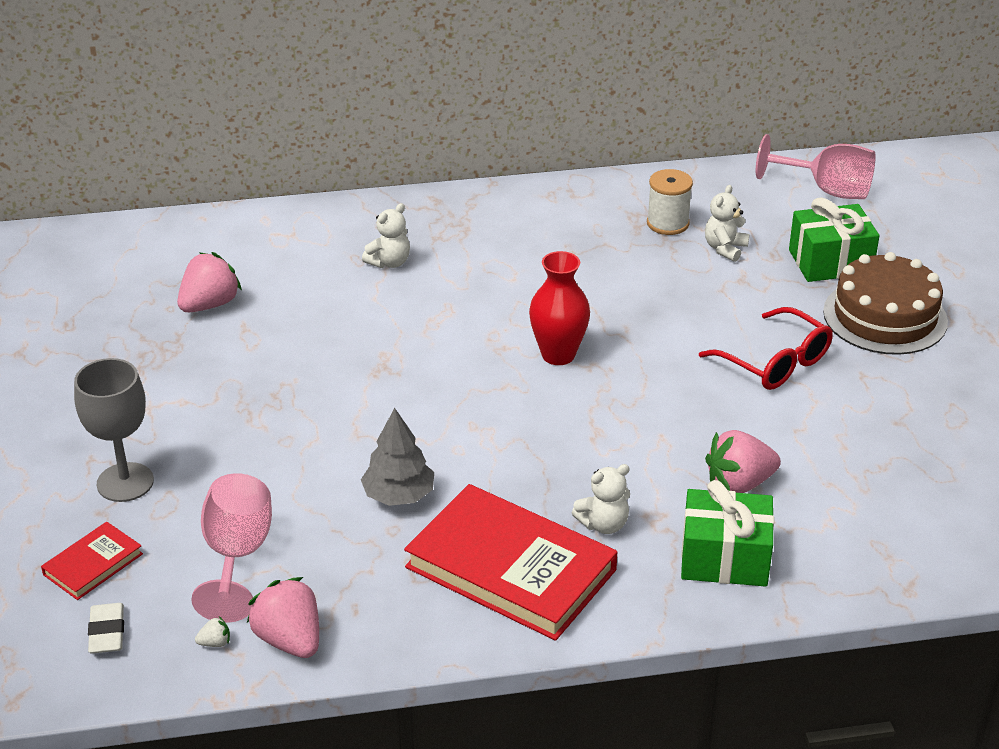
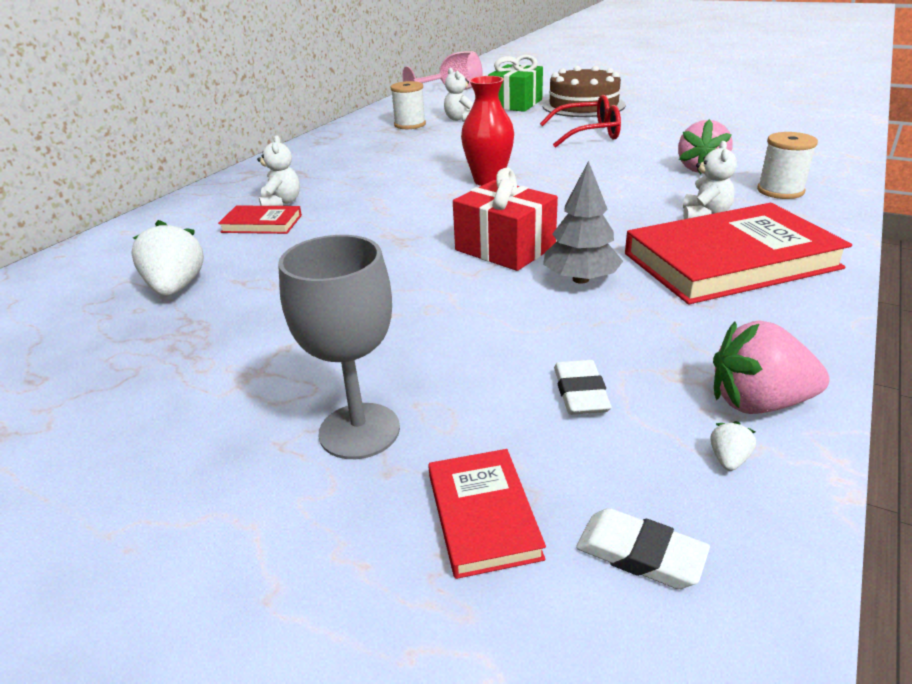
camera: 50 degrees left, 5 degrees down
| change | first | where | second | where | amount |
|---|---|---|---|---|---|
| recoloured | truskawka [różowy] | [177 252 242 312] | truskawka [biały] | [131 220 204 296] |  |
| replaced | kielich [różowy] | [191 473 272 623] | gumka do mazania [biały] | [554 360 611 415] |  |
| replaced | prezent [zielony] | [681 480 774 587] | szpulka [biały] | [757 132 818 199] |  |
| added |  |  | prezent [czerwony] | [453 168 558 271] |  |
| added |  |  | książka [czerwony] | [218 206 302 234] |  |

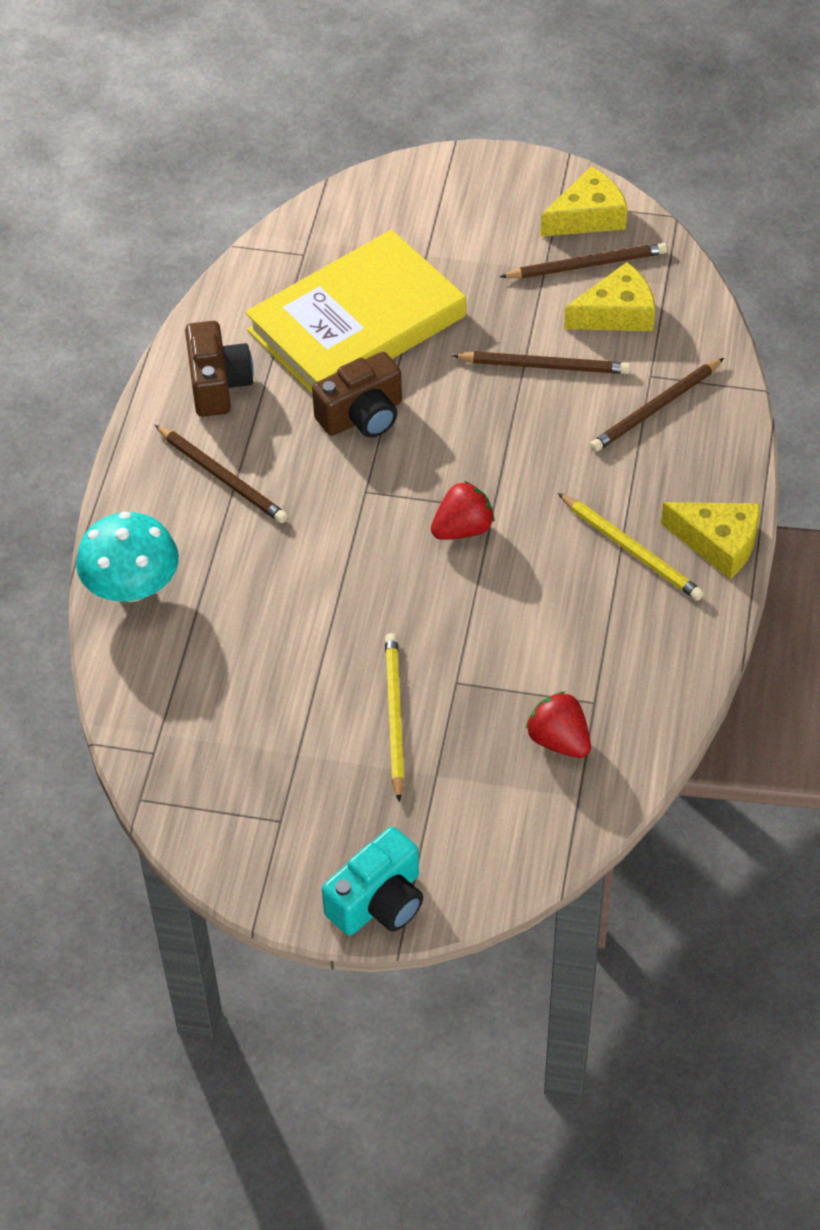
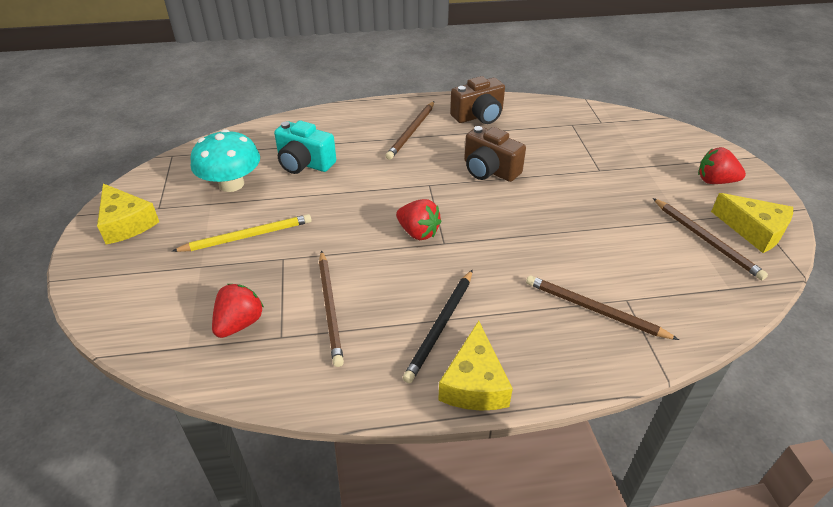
camera: 70 degrees right, 10 degrees down
| change | first | where | second | where | amount |
|---|---|---|---|---|---|
| removed | książka [żółty] | [245 230 466 394] |  |  |  |
| moved | ser [żółty] | [564 262 655 331] |  | [97 184 159 245] |  |
| moved | ołówek [brązowy] | [451 351 630 374] |  | [319 250 344 367] |  |
| recoloured | ołówek [żółty] | [558 493 704 601] | ołówek [czarny] | [403 269 473 383] |  |
| moved | grzyb [turkusowy] | [76 511 179 602] |  | [191 129 260 192] |  |
| moved | aparat fotograficzny [turkusowy] | [322 827 423 936] |  | [274 120 336 174] |  |
| added |  |  | truskawka [czerwony] | [698 147 746 184] |  |

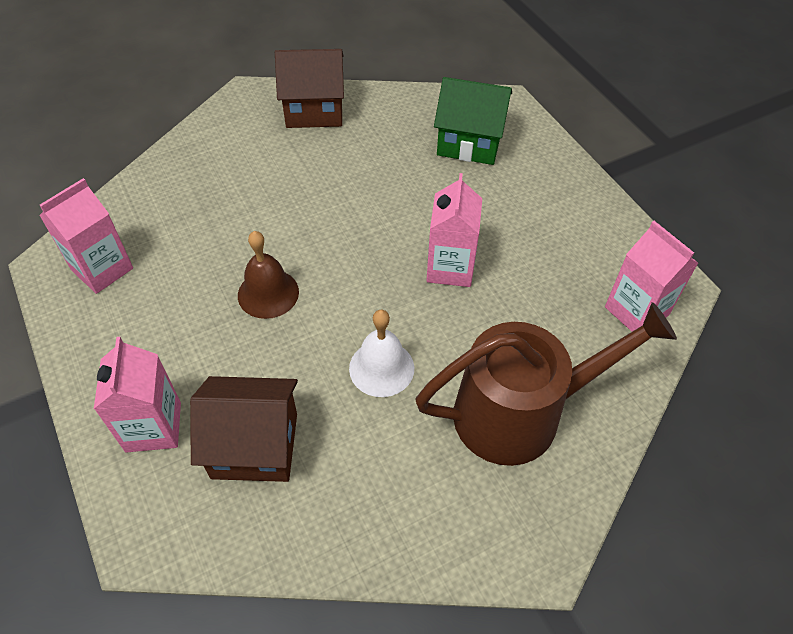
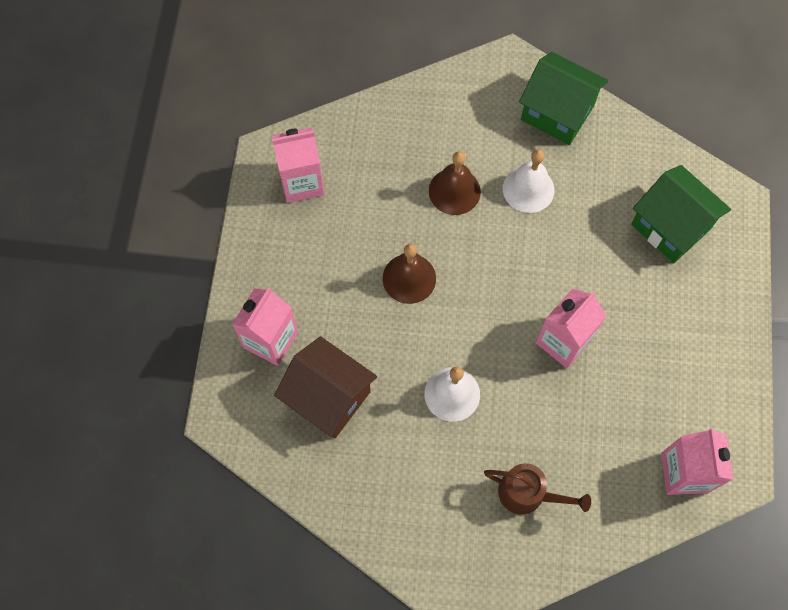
camera: 35 degrees right, 15 degrees up
| change | first | where | second | where | amount |
|---|---|---|---|---|---|
| recoloured | domek [brązowy] | [275 49 344 128] | domek [zielony] | [519 52 608 145] |  |
| resized | konewka [brązowy] | [415 302 677 466] |  | [484 463 591 515] | x0.51 |
| added |  |  | dzwonek [biały] | [503 149 555 213] |  |
| added |  |  | dzwonek [brązowy] | [429 151 481 215] |  |

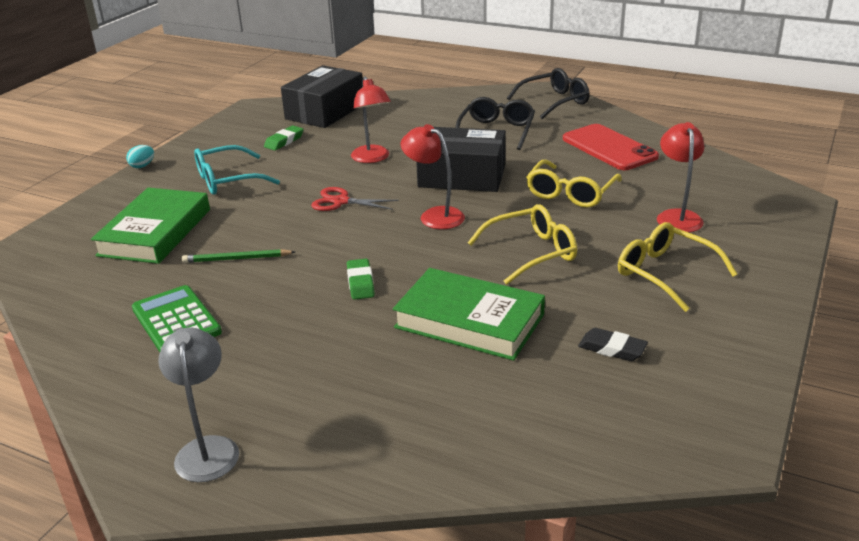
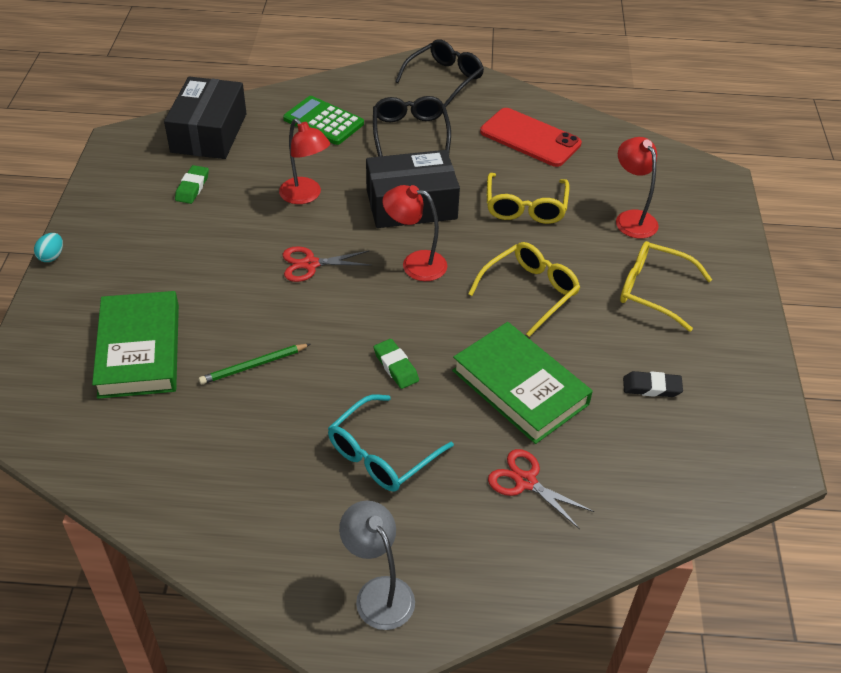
camera: 25 degrees left, 15 degrees up
| change | first | where | second | where | amount |
|---|---|---|---|---|---|
| moved | okulary [turkusowy] | [194 145 280 195] |  | [328 394 454 492] |  |
| turned | książka [zielony] | [393 268 545 361] |  | [452 322 593 444] | 45 degrees clockwise |
| moved | kalkulator [zielony] | [132 285 222 352] |  | [283 96 364 145] |  |
| added |  |  | nożyczki [czerwony] | [488 449 594 529] |  |

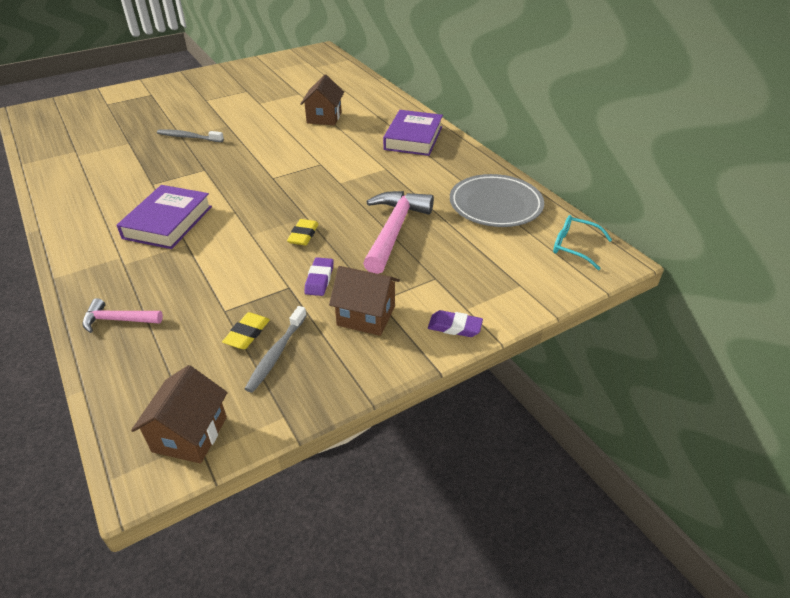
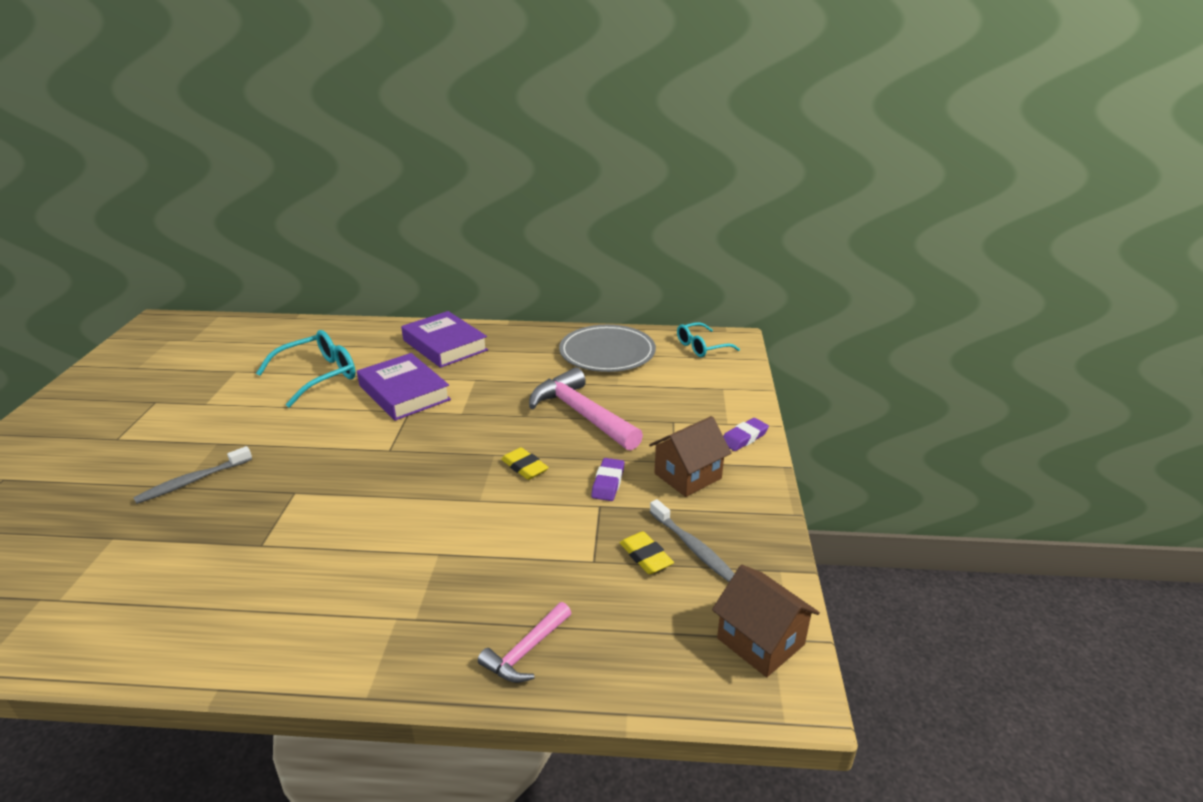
camera: 55 degrees left, 10 degrees down
| change | first | where | second | where | amount |
|---|---|---|---|---|---|
| replaced | domek [brązowy] | [300 75 344 125] | okulary [turkusowy] | [256 330 356 408] |  |
| moved | książka [fioletowy] | [116 185 212 249] |  | [357 353 451 421] |  |
| turned | gumka do mazania [fioletowy] | [304 257 334 296] |  | [591 458 625 501] | 60 degrees clockwise |

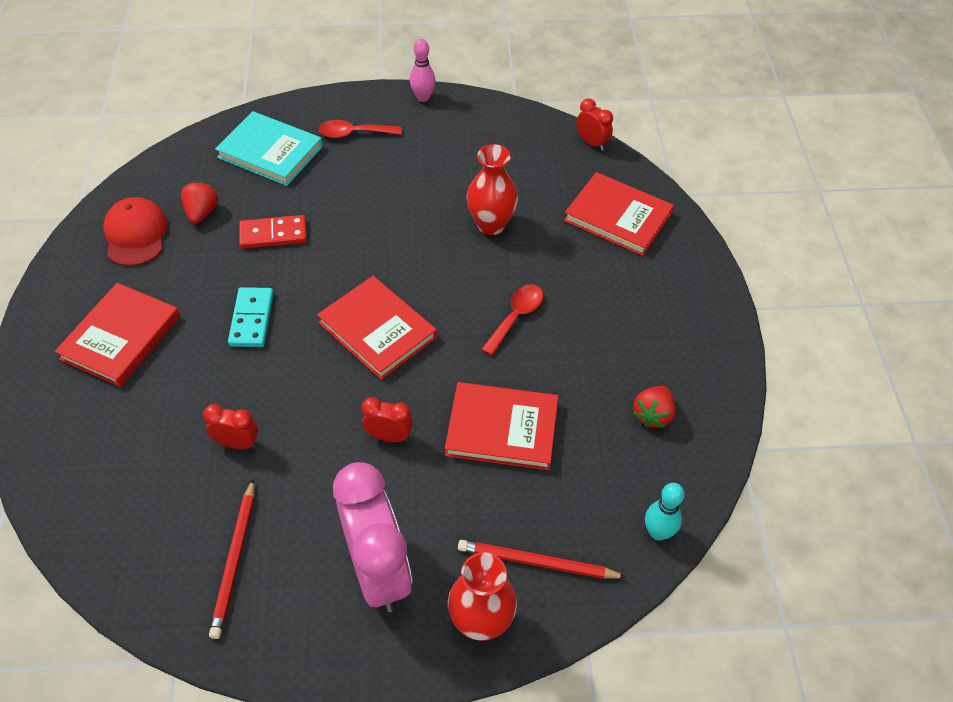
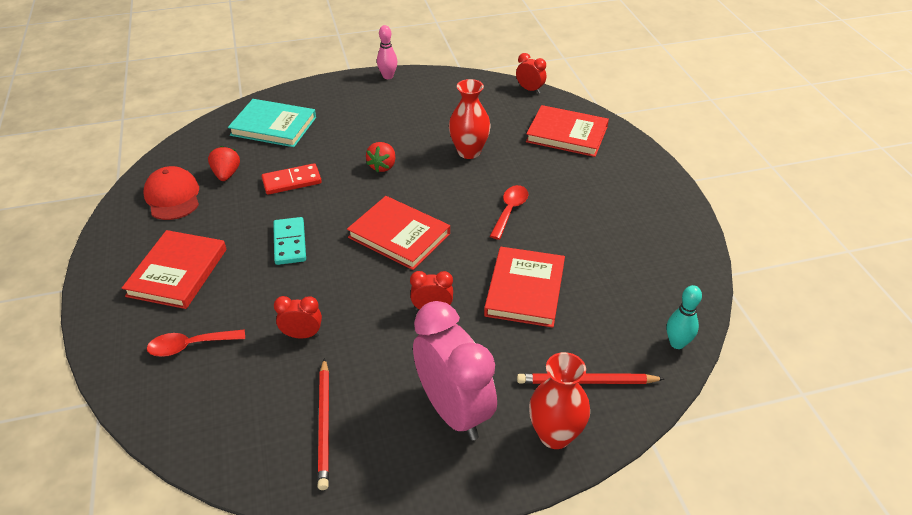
camera: 10 degrees left, 10 degrees down
| change | first | where | second | where | amount |
|---|---|---|---|---|---|
| moved | łyżka [czerwony] | [318 120 402 138] |  | [147 329 245 357] |  |
| turned | książka [czerwony] | [445 382 558 471] |  | [484 247 565 328] | 75 degrees counterclockwise |
| moved | truskawka [czerwony] | [633 386 675 428] |  | [366 142 396 172] |  |

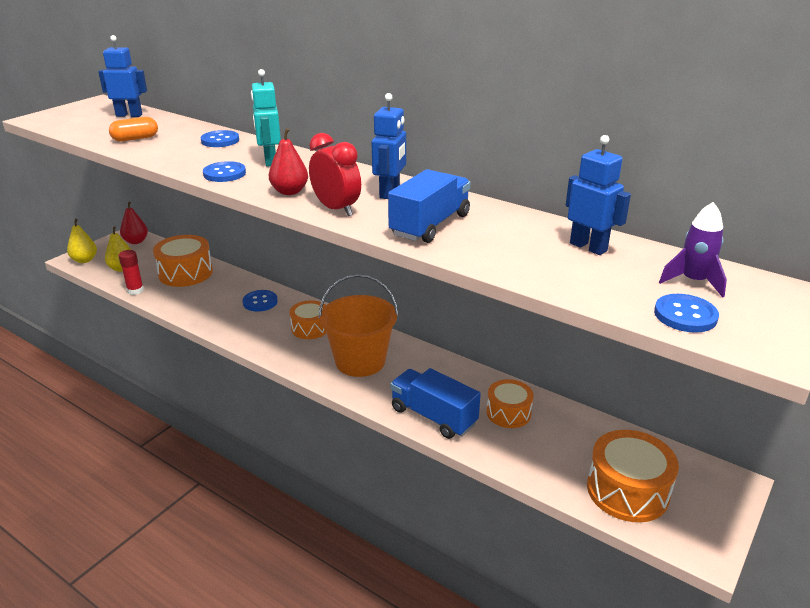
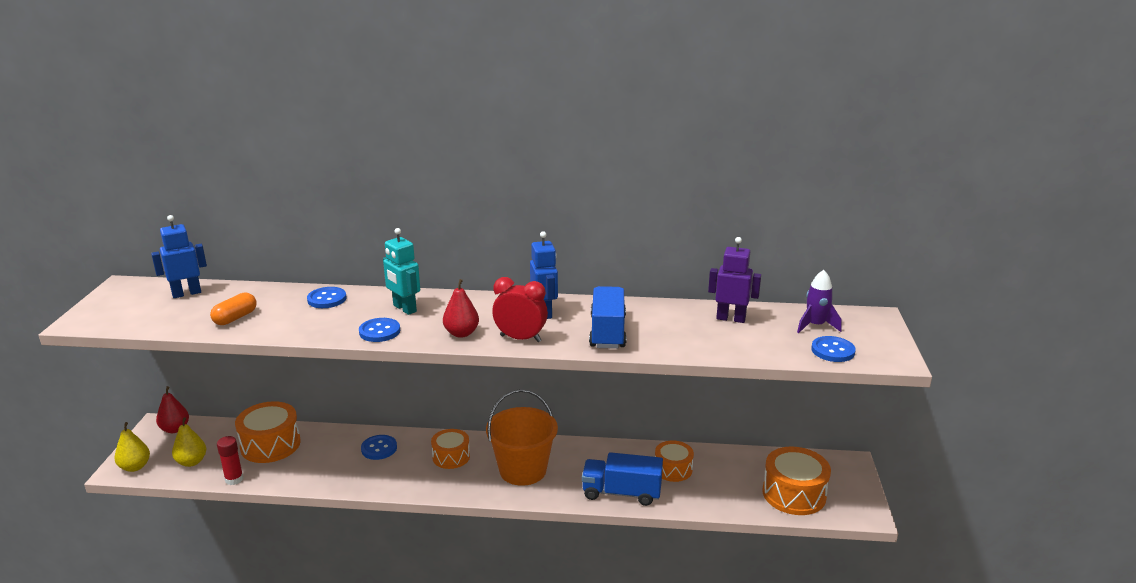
camera: 30 degrees left, 5 degrees down
| change | first | where | second | where | amount |
|---|---|---|---|---|---|
| recoloured | robot [niebieski] | [566 135 631 255] | robot [fioletowy] | [708 237 761 323] |  |

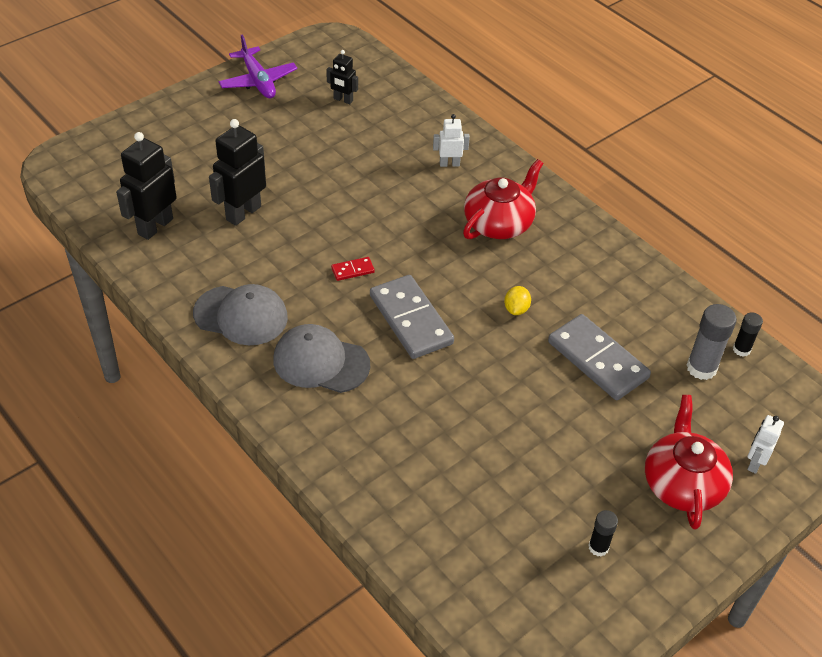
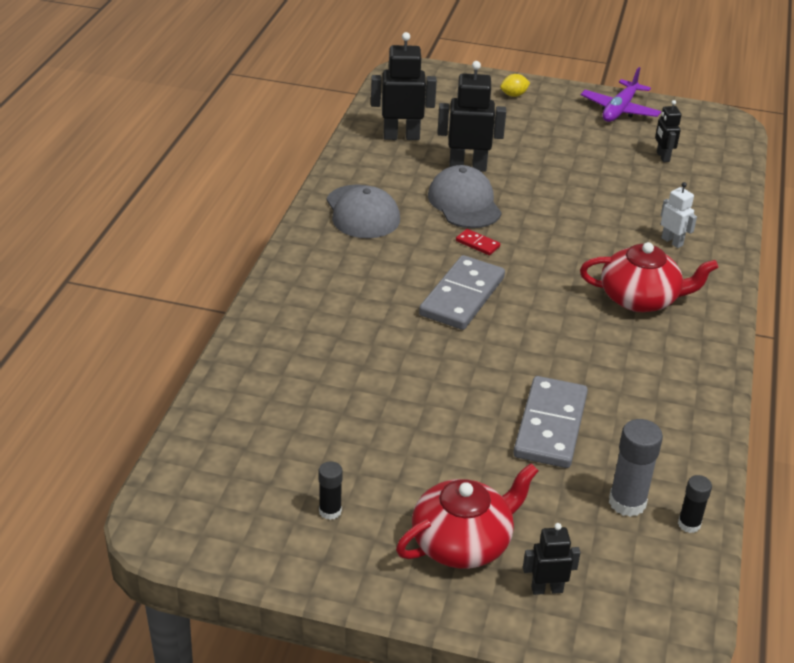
camera: 55 degrees right, 10 degrees down
| change | first | where | second | where | amount |
|---|---|---|---|---|---|
| moved | cytryna [żółty] | [504 286 531 315] |  | [500 74 530 97] |  |
| moved | czapka [szary] | [273 324 370 393] |  | [428 165 502 228] |  |
| recoloured | robot [biały] | [747 415 784 474] | robot [czarny] | [523 523 581 595] |  |

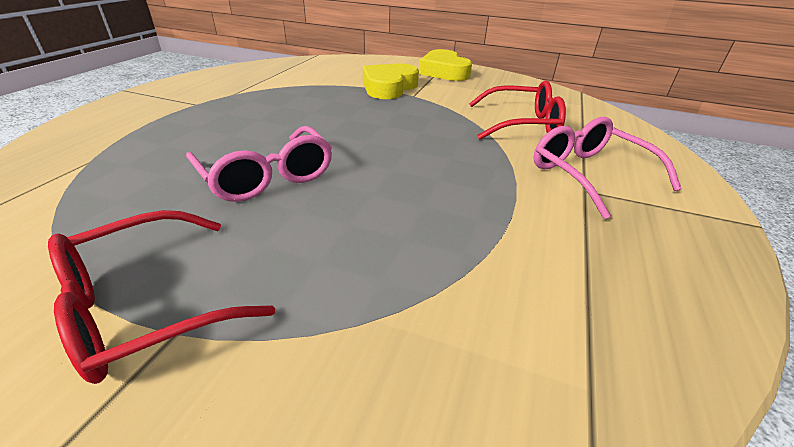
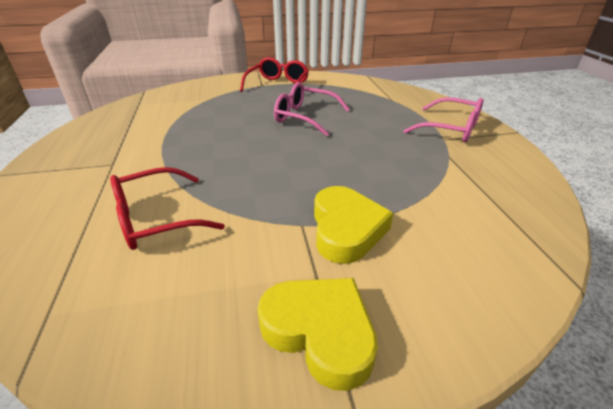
camera: 150 degrees right, 0 degrees up
| change | first | where | second | where | amount |
|---|---|---|---|---|---|
| moved | okulary [różowy] | [533 117 682 219] |  | [403 97 484 142] |  |

